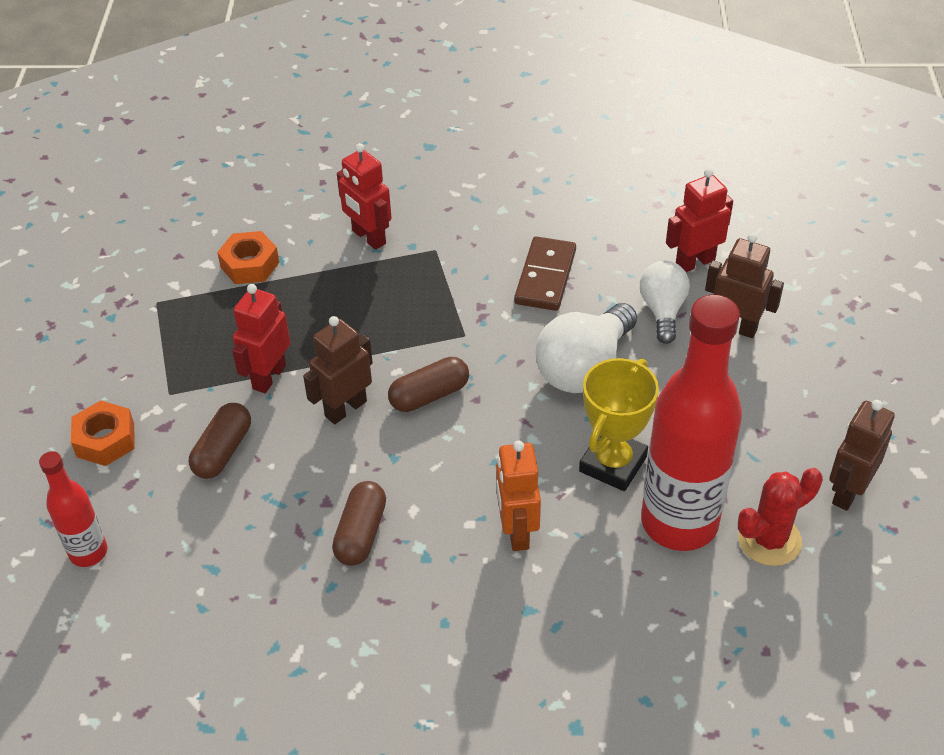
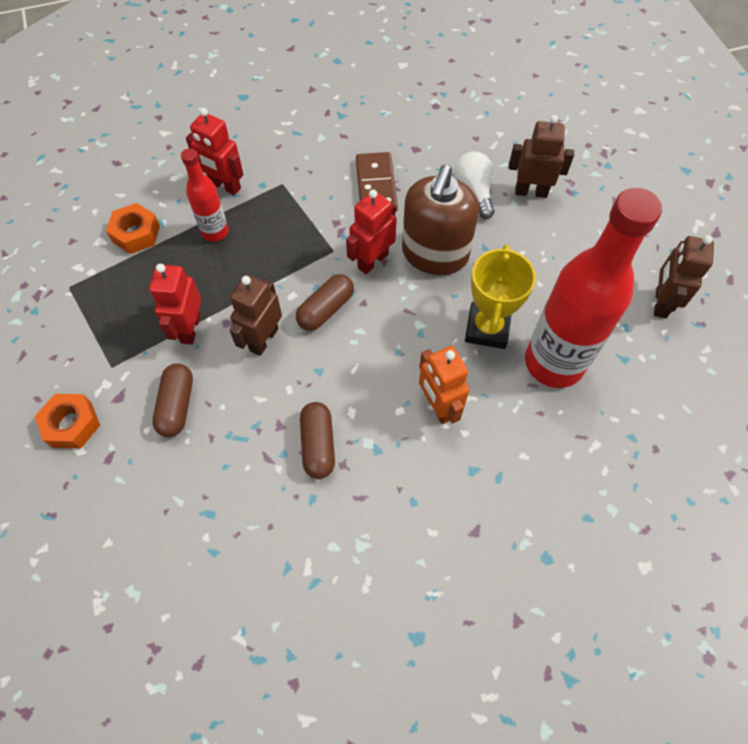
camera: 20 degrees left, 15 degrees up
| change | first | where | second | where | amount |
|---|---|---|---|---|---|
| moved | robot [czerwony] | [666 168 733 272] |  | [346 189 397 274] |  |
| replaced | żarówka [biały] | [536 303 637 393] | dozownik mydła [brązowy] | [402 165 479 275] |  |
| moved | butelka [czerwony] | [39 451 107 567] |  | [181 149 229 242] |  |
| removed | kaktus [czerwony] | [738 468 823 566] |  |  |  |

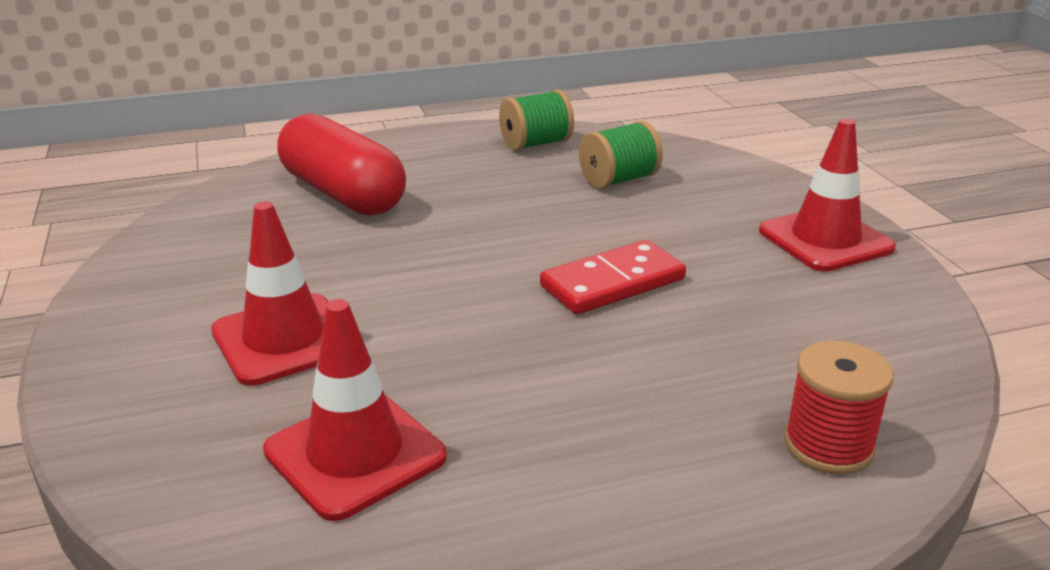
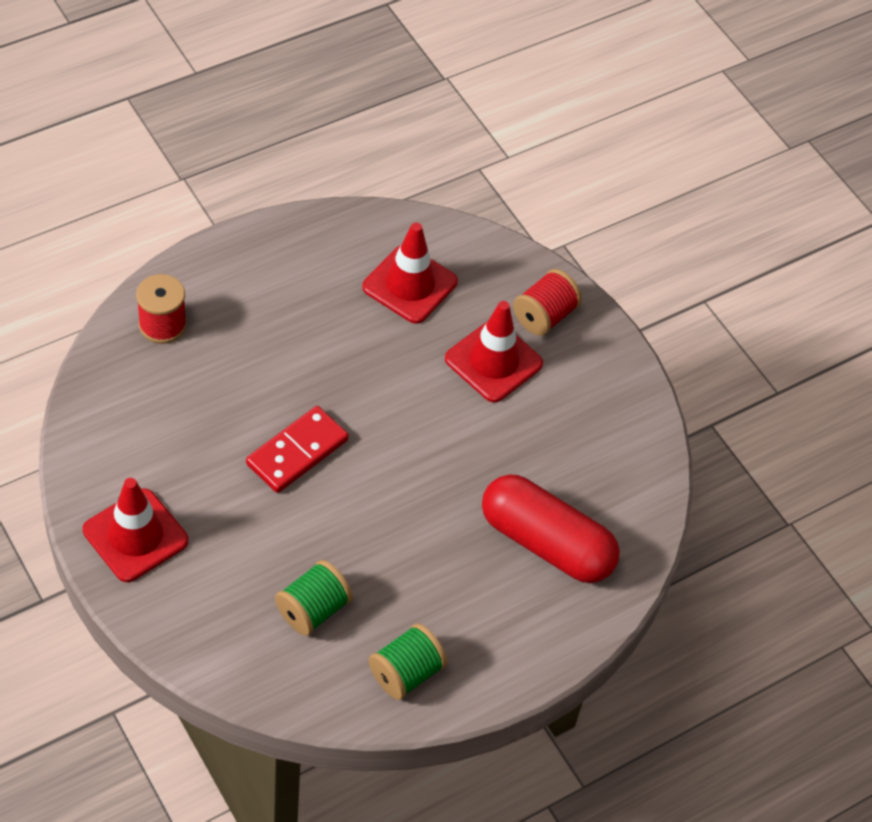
camera: 160 degrees right, 25 degrees up
| change | first | where | second | where | amount |
|---|---|---|---|---|---|
| added |  |  | szpulka [czerwony] | [513 269 582 336] |  |

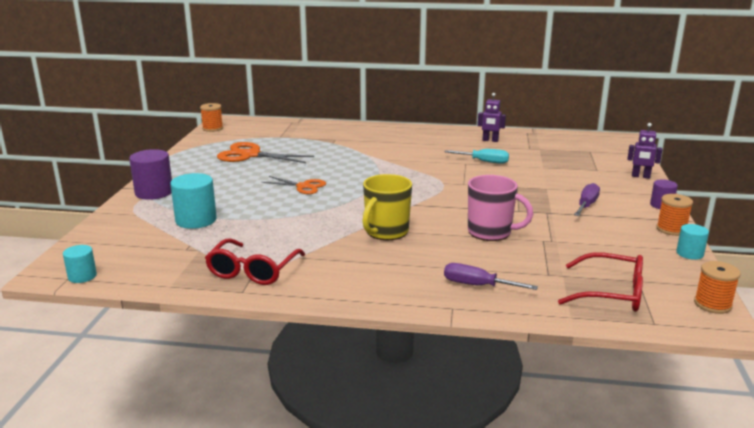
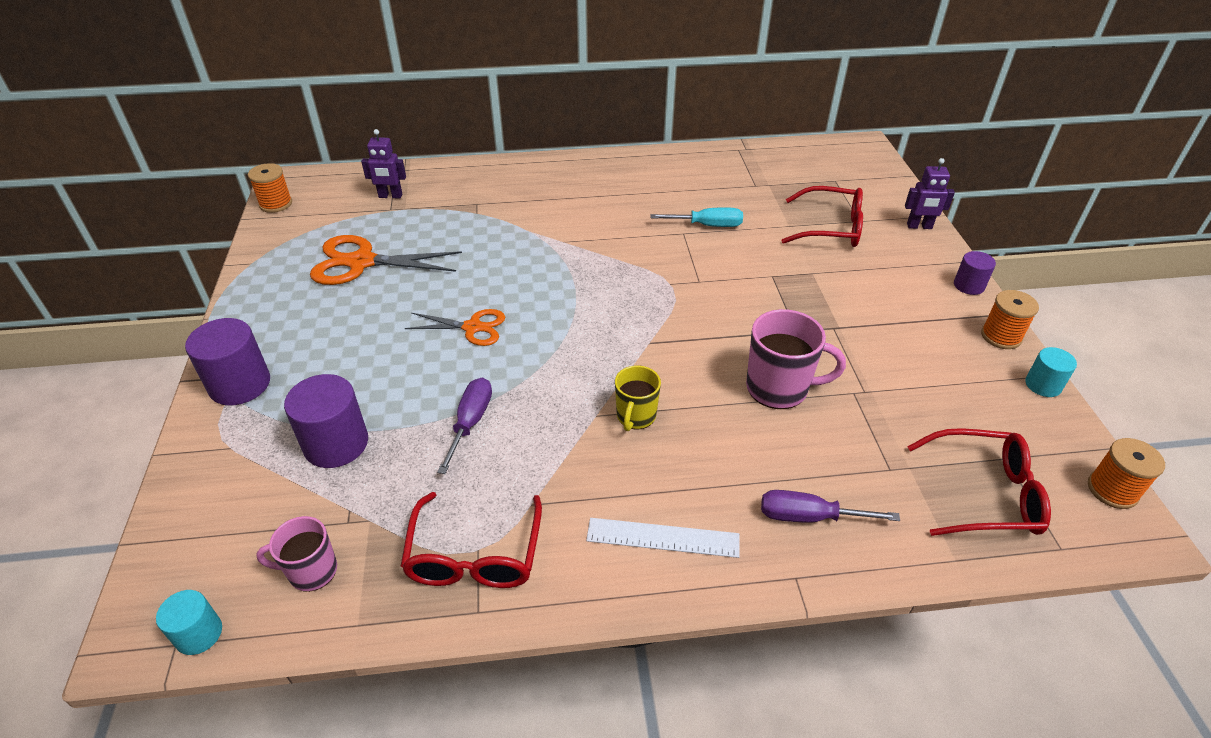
camera: 15 degrees left, 20 degrees up
| change | first | where | second | where | amount |
|---|---|---|---|---|---|
| moved | robot [fioletowy] | [478 93 506 142] |  | [361 129 406 198] |  |
| recoloured | walec [turkusowy] | [170 173 217 229] | walec [fioletowy] | [284 374 368 468] |  |
| resized | kubek [żółty] | [362 174 412 240] |  | [615 365 661 431] | x0.63 |
| moved | śrubokręt [fioletowy] | [574 183 600 216] |  | [437 377 492 474] |  |
| added |  |  | okulary [czerwony] | [781 186 863 247] |  |
| added |  |  | kubek [różowy] | [256 516 337 592] |  |
| added |  |  | linijka [biały] | [586 518 740 558] |  |

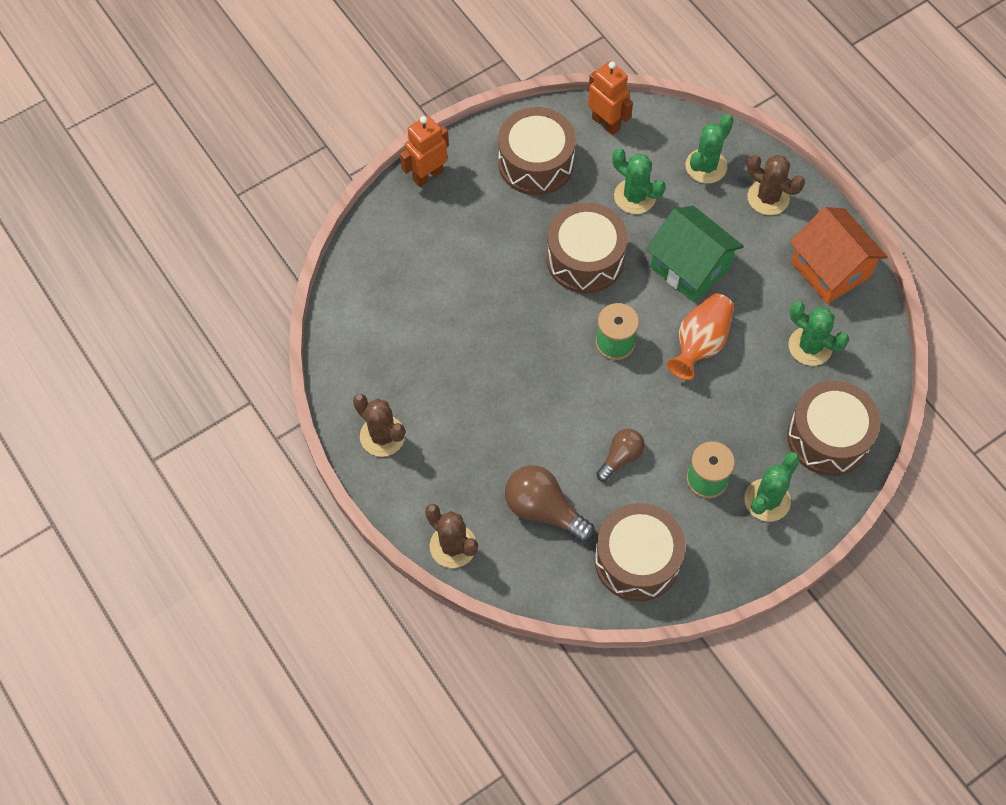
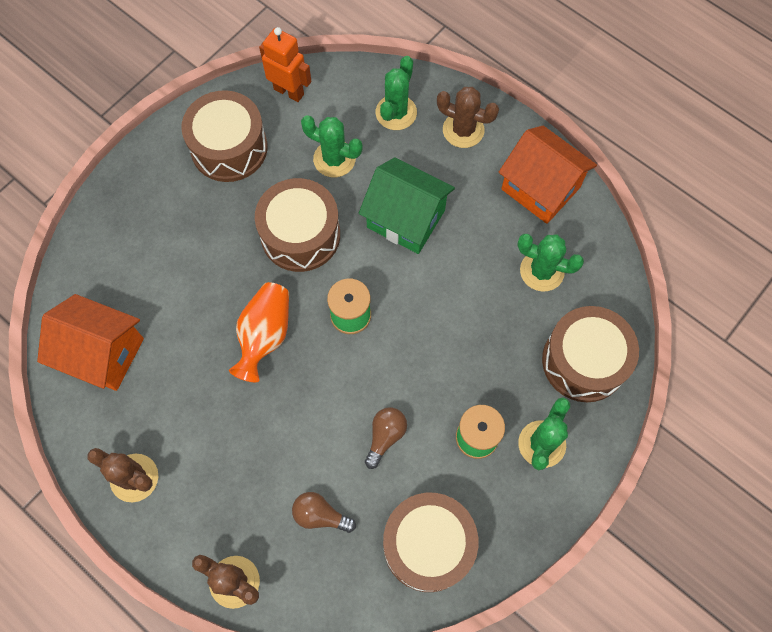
camera: 15 degrees left, 5 degrees up
| change | first | where | second | where | amount |
|---|---|---|---|---|---|
| removed | robot [pomarańczowy] | [400 115 449 187] |  |  |  |
| moved | wazon [pomarańczowy] | [667 294 734 380] |  | [229 282 289 382] |  |
| resized | żarówka [brązowy] | [505 465 595 543] |  | [292 492 356 533] | x0.62 |
| added |  |  | domek [pomarańczowy] | [37 294 144 391] |  |

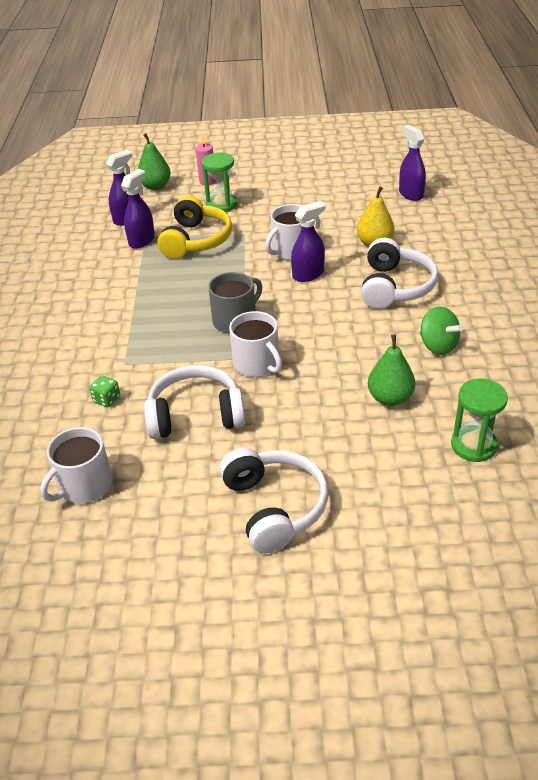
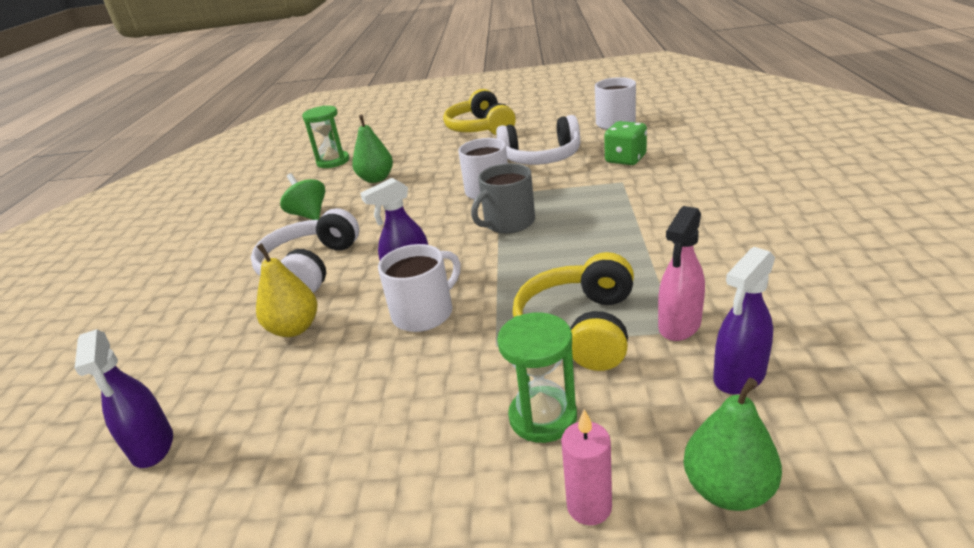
camera: 175 degrees left, 10 degrees down
| change | first | where | second | where | amount |
|---|---|---|---|---|---|
| recoloured | spryskiwacz [fioletowy] | [121 169 155 249] | spryskiwacz [różowy] | [658 206 705 341] |  |
| resized | kostka do gry [zielony] | [89 376 120 407] |  | [604 121 647 165] | x1.67 |
| recoloured | słuchawki [biały] | [219 448 328 553] | słuchawki [żółty] | [443 89 516 135] |  |

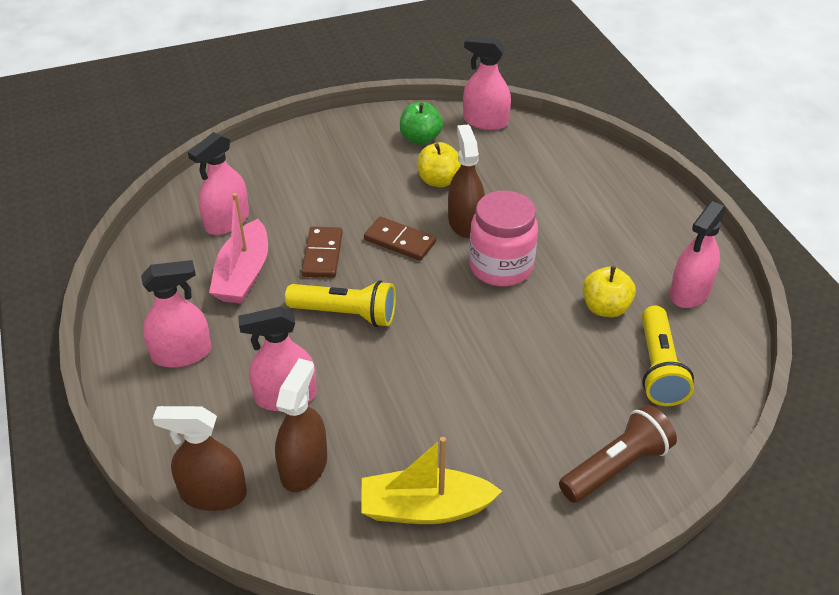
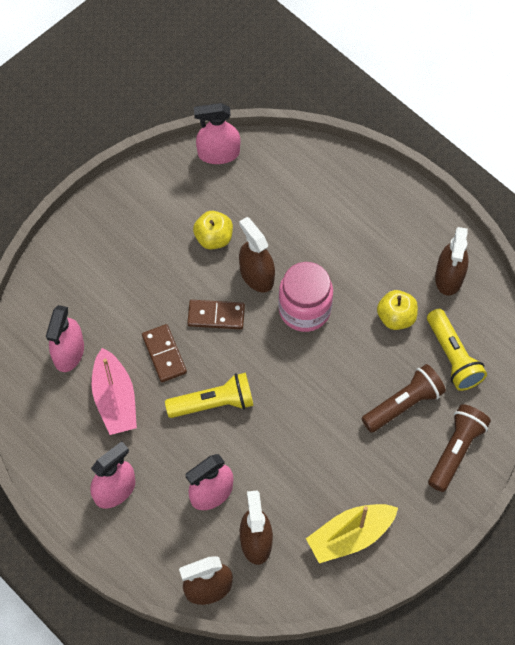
camera: 25 degrees left, 20 degrees up
| change | first | where | second | where | amount |
|---|---|---|---|---|---|
| removed | jabłko [zielony] | [400 102 443 145] |  |  |  |
| recoloured | spryskiwacz [różowy] | [670 201 726 308] | spryskiwacz [brązowy] | [435 227 469 296] |  |
| added |  |  | latarka [brązowy] | [362 364 446 433] |  |

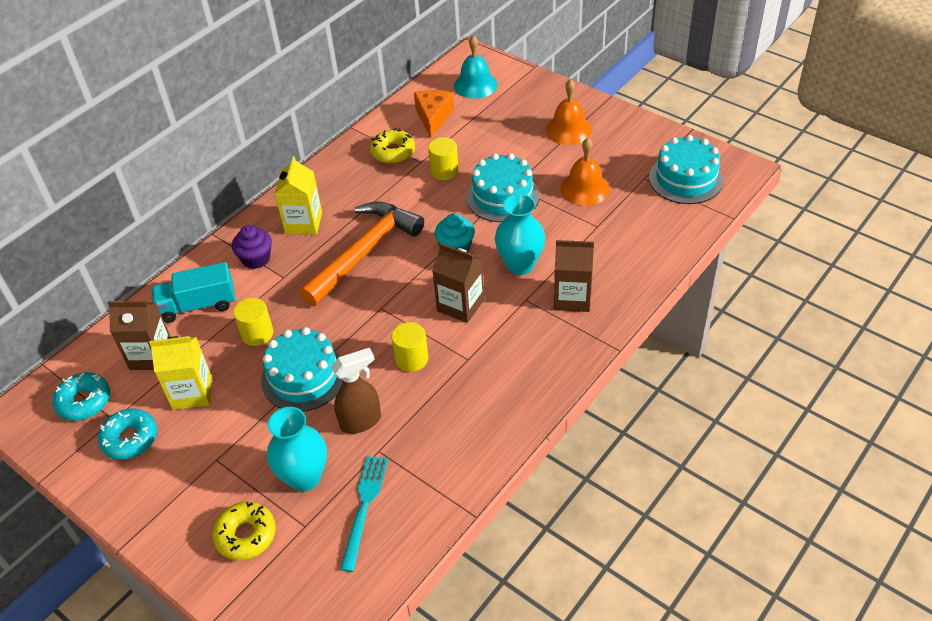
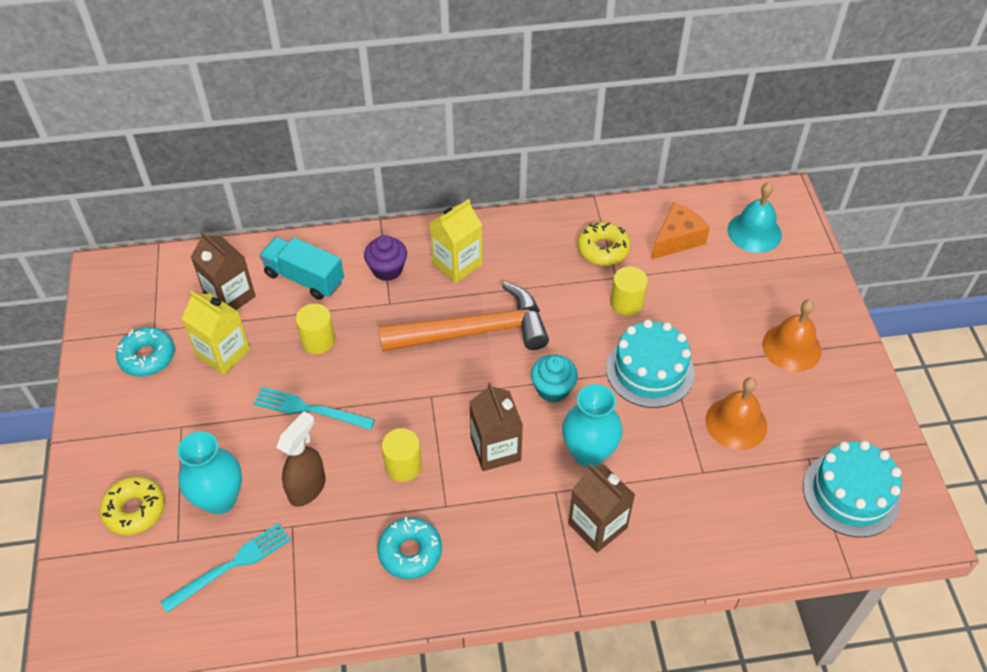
camera: 40 degrees right, 5 degrees up
| change | first | where | second | where | amount |
|---|---|---|---|---|---|
| replaced | tort [turkusowy] | [261 327 343 411] | widelec [turkusowy] | [253 387 375 430] |  |
| turned | spryskiwacz [brązowy] | [331 347 381 434] |  | [276 411 326 507] | 75 degrees counterclockwise |
| moved | donut [turkusowy] | [52 372 110 421] |  | [377 517 442 579] |  |

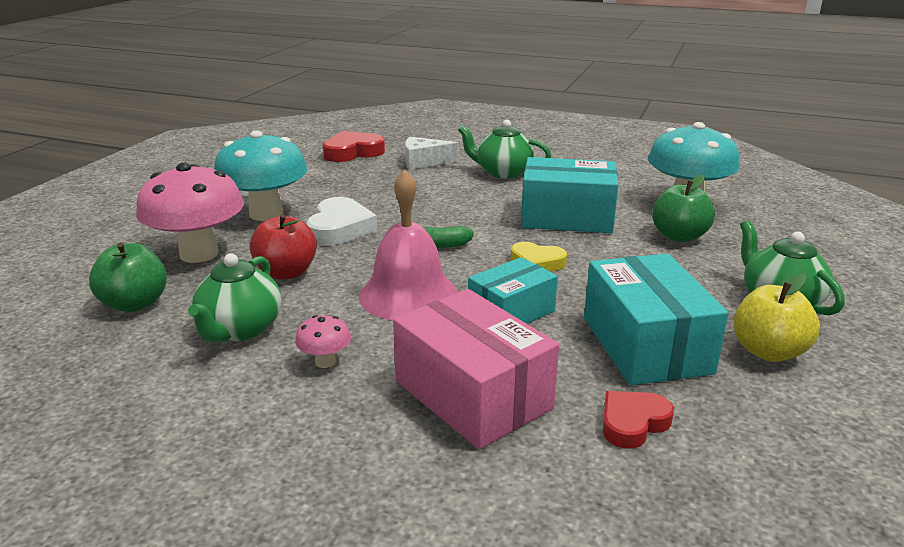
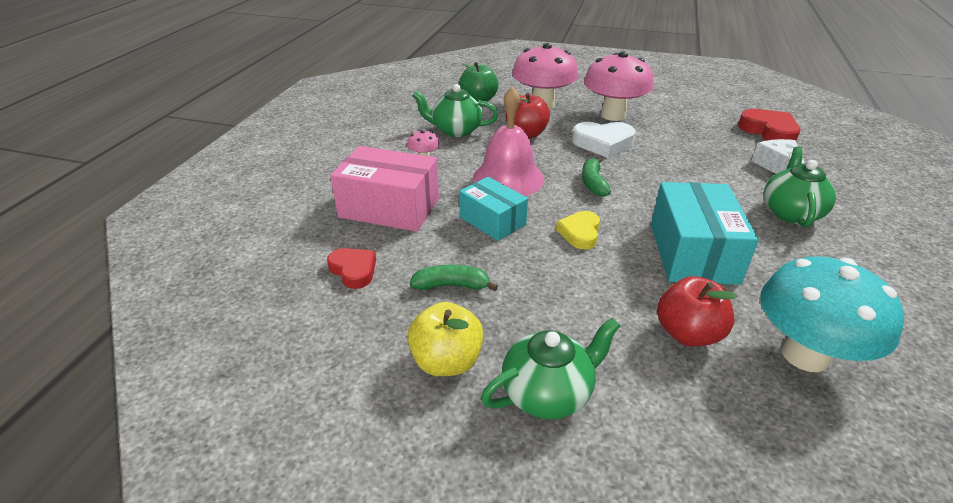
camera: 85 degrees right, 10 degrees up
| change | first | where | second | where | amount |
|---|---|---|---|---|---|
| recoloured | grzyb [turkusowy] | [214 131 308 221] | grzyb [różowy] | [584 51 654 121] |  |
| recoloured | jabłko [zielony] | [652 175 715 242] | jabłko [czerwony] | [657 276 738 347] |  |
| replaced | pudełko [turkusowy] | [584 254 729 385] | banan [zielony] | [410 265 498 291] |  |
| turned | pudełko [różowy] | [393 289 559 449] |  | [330 146 439 232] | 60 degrees clockwise |

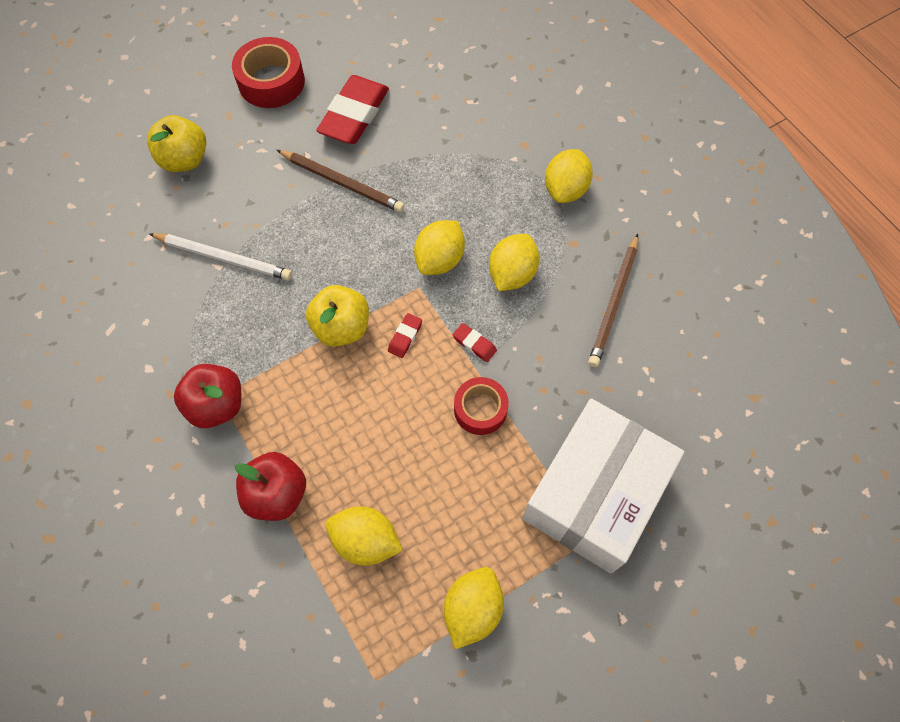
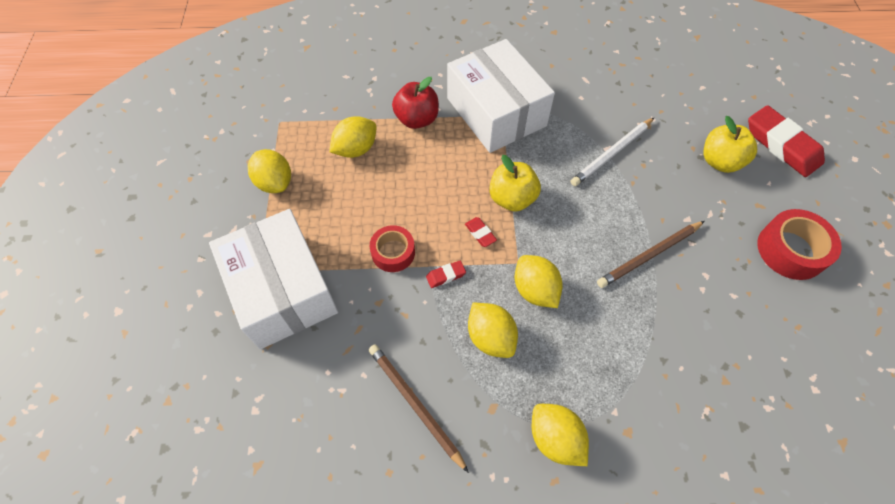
camera: 120 degrees right, 5 degrees down
| change | first | where | second | where | amount |
|---|---|---|---|---|---|
| moved | gumka do mazania [czerwony] | [316 75 389 144] |  | [748 105 825 177] |  |
| replaced | jabłko [czerwony] | [174 364 241 428] | pudełko [biały] | [447 39 555 153] |  |

